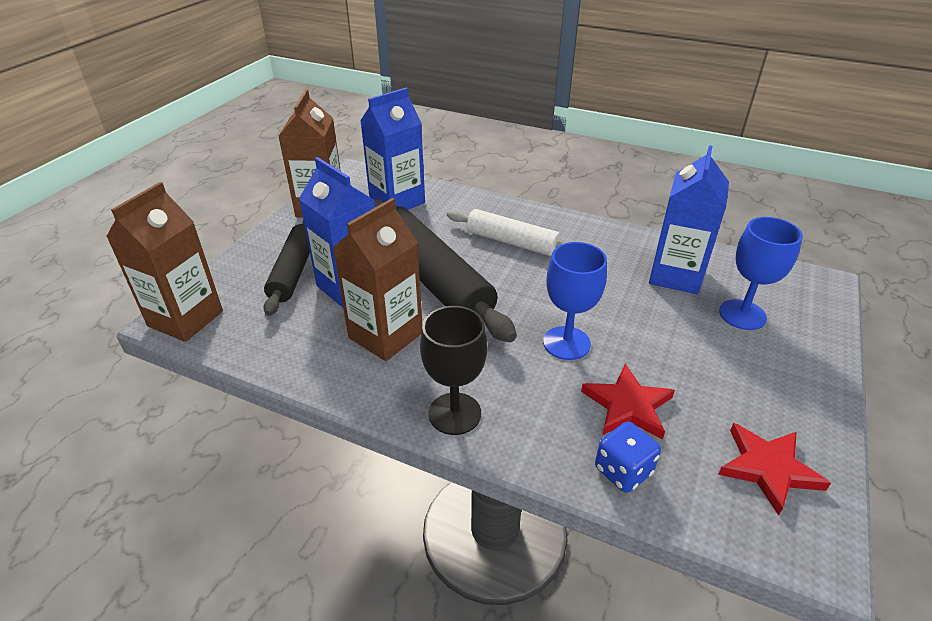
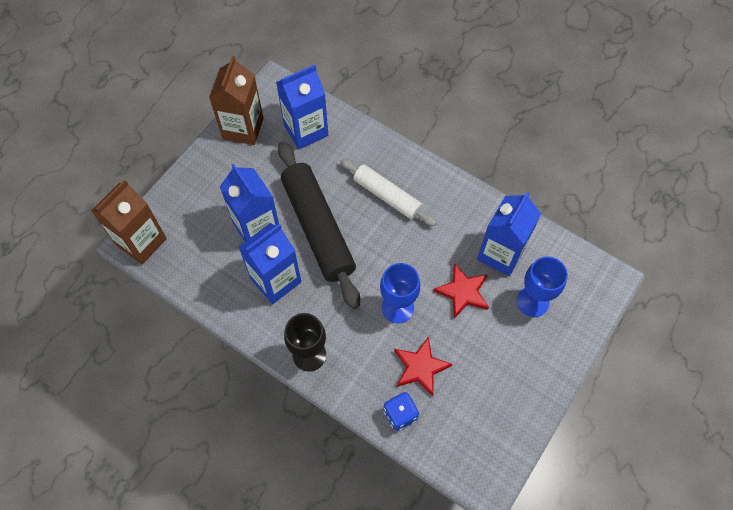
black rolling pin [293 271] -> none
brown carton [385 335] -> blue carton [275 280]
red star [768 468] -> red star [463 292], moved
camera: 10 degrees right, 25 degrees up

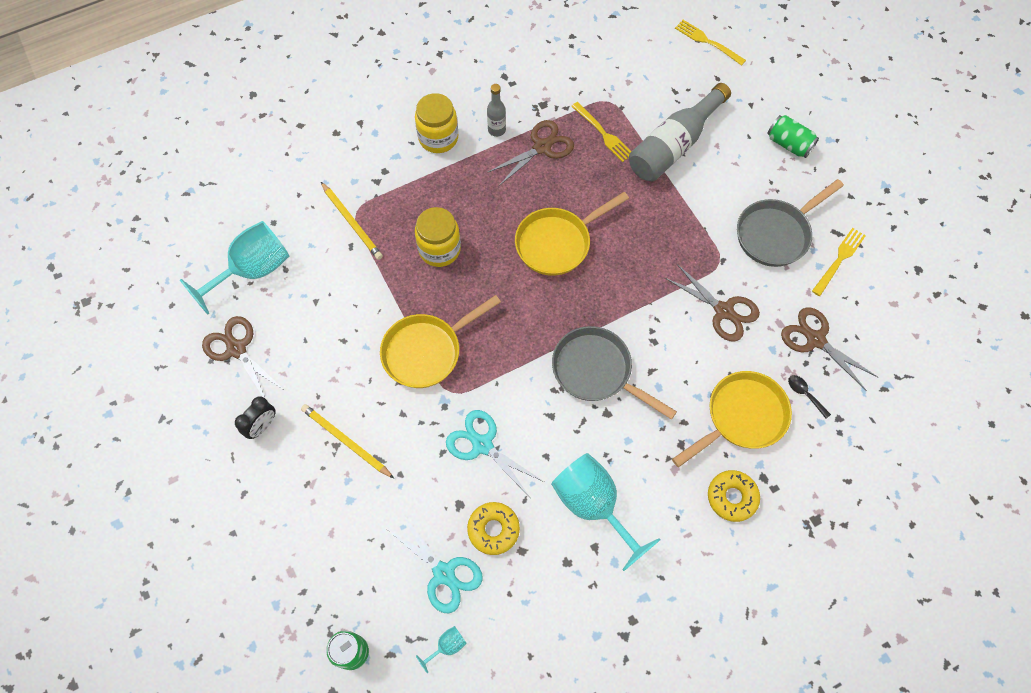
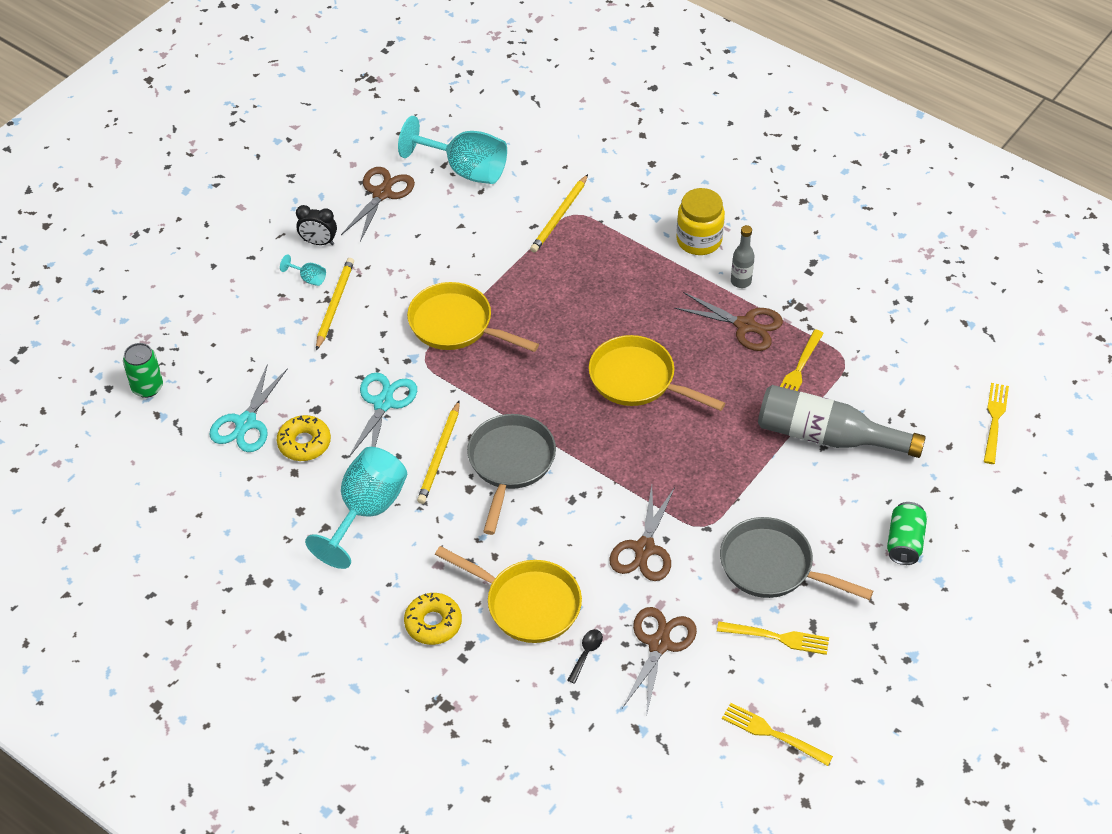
yellow jar [439 249] -> none
turquoise goblet [447 646] -> turquoise goblet [308 278], moved
none -> yellow pencil [439 455]
none -> yellow fork [772 733]
camera: 65 degrees right, 15 degrees down

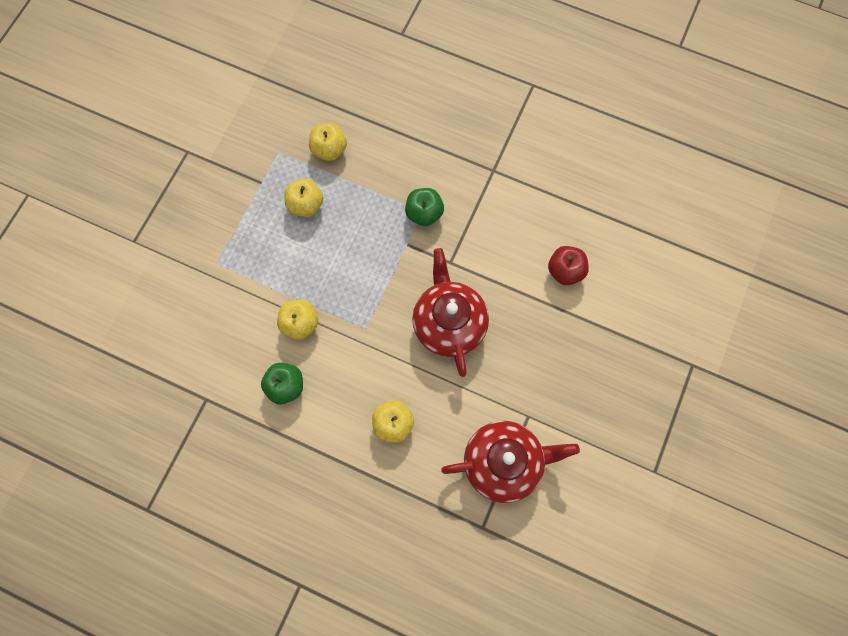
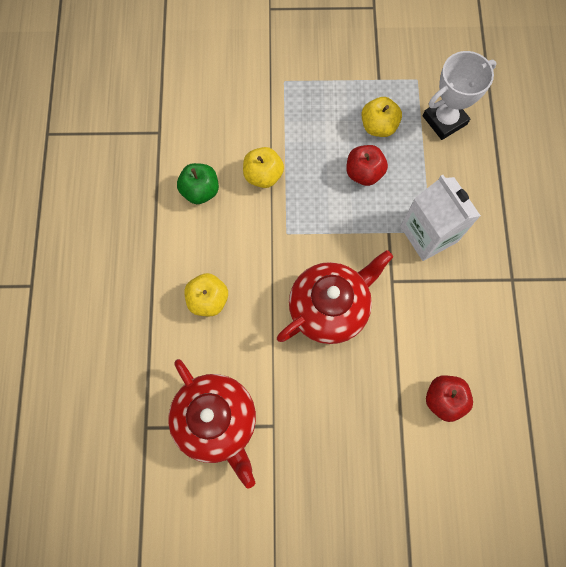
yellow apple [329 150] -> white trophy [444 120]
green apple [424 213] -> white carton [428 234]
none -> red apple [364 173]
camera: 65 degrees right, 0 degrees up

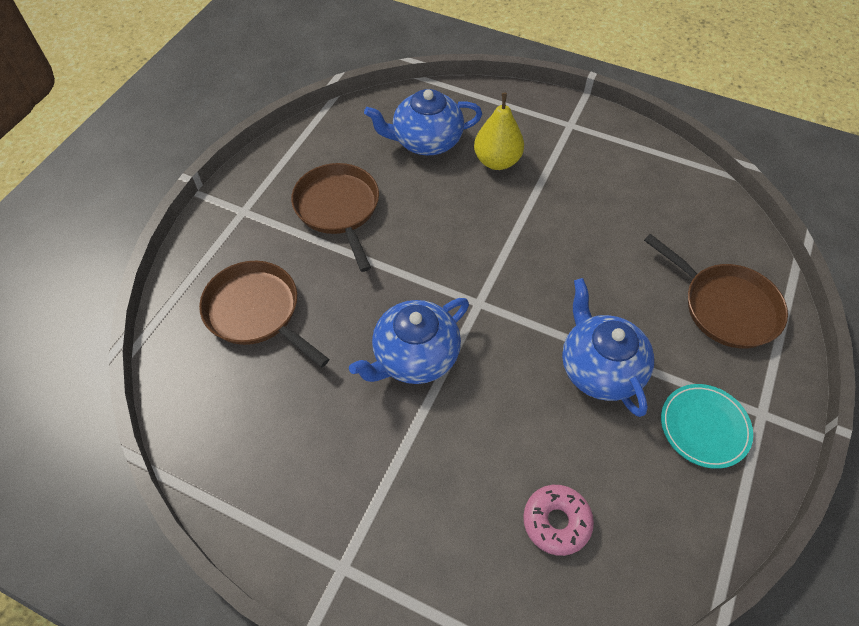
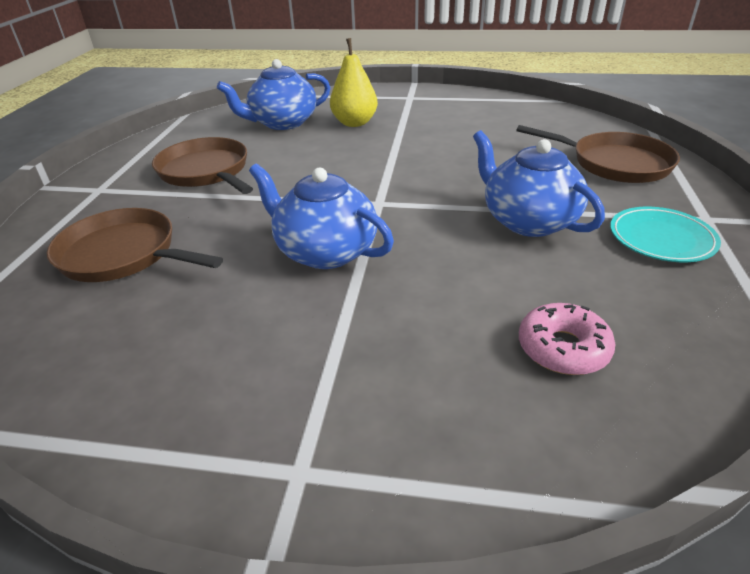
blue teapot [414 356] -> blue teapot [325 251], 90 degrees clockwise
camera: 15 degrees left, 20 degrees down

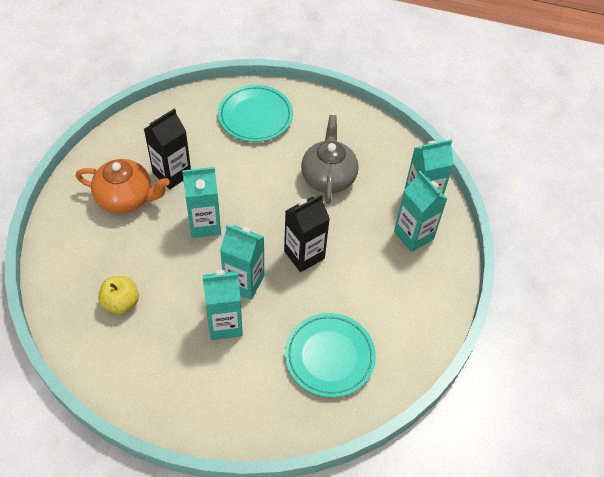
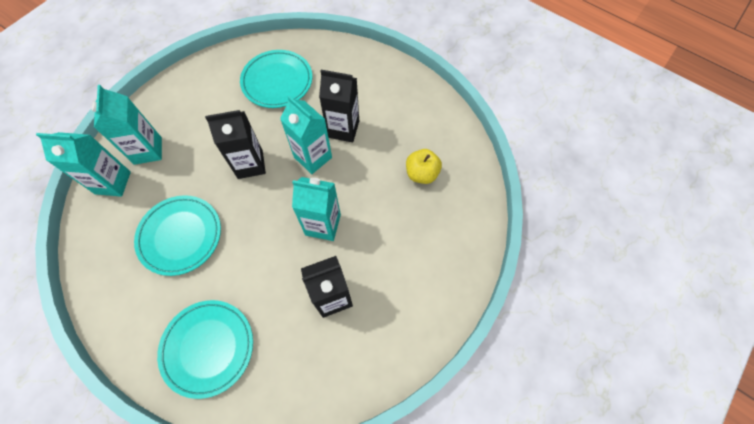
orange teapot [126 198] -> none
turquoise carton [225 324] -> black carton [343 129]
grey teapot [328 177] -> turquoise plate [180 236]
camera: 155 degrees left, 10 degrees up

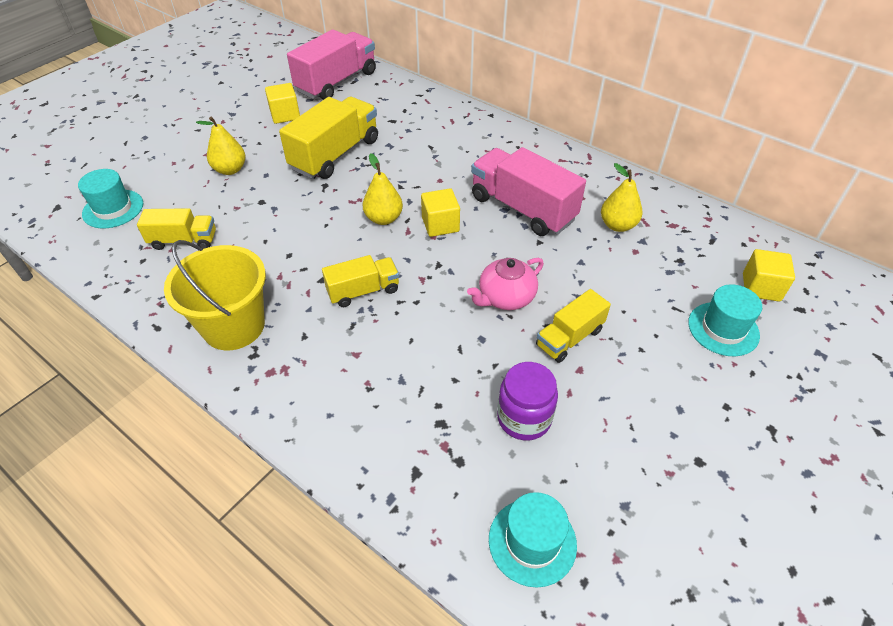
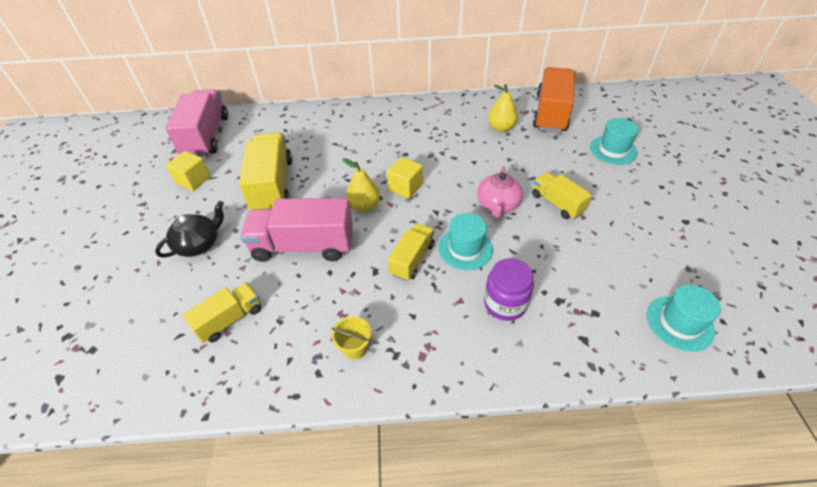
turquoise hat [113 209] -> turquoise hat [465 248], moved
yellow bucket [234 326] -> yellow bucket [355 347], x0.45
yellow pear [230 170] -> black teapot [199 244]
pink truck [522 208] -> pink truck [303 246], moved
purple jar [524 418] -> purple jar [505 303], moved
yellow truck [569 338] -> yellow truck [557 203], 135 degrees clockwise
yellow cube [761 287] -> none
none -> orange truck [550 113]
camera: 40 degrees left, 0 degrees up

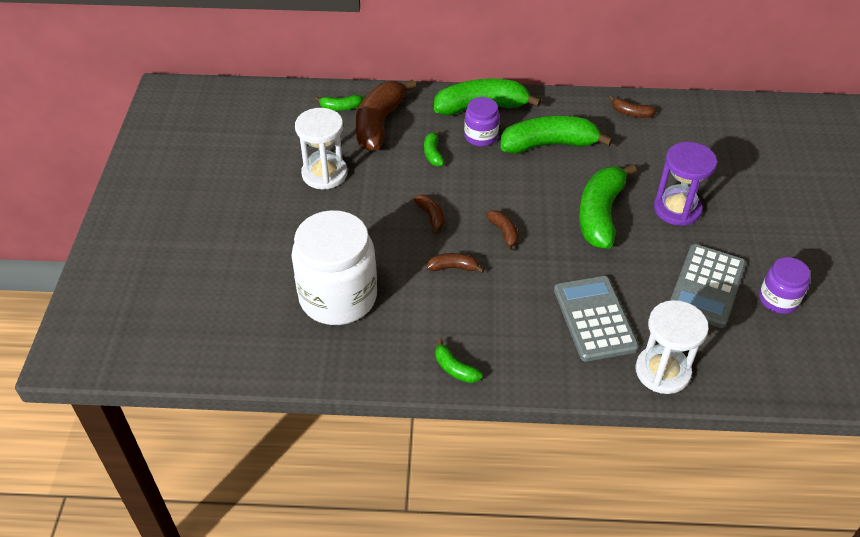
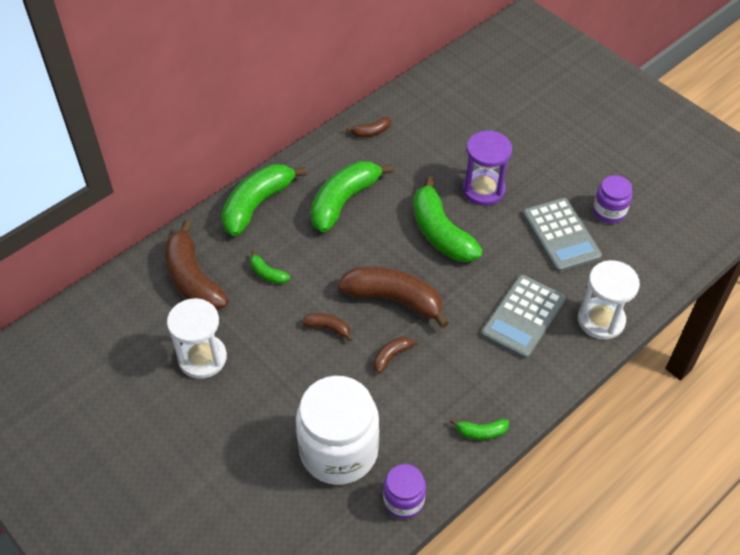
green banana [341 107] -> none
purple jar [481 136] -> purple jar [403 500], moved
brown banana [504 232] -> brown banana [394 299], x2.19
grey calculator [594 319] -> grey calculator [523 317], 90 degrees counterclockwise
camera: 45 degrees left, 5 degrees up

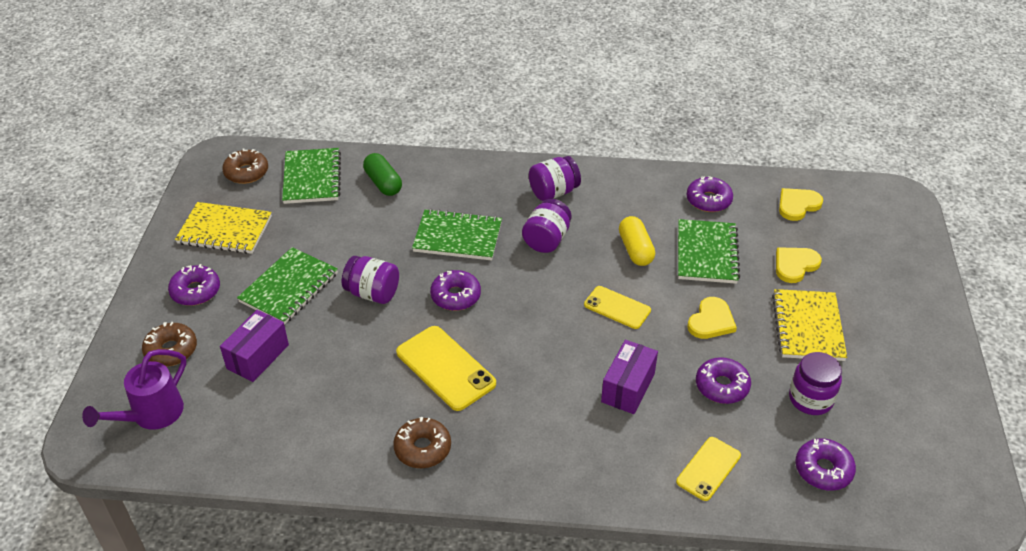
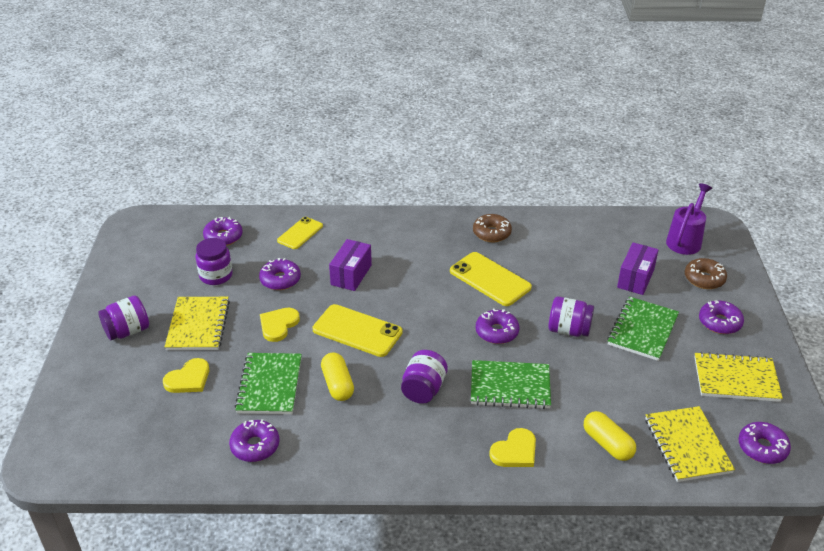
brown donut [246 172] -> purple donut [762 448]
green notebook [312 178] -> yellow notebook [687 445]
green capsule [383 183] -> yellow capsule [607 444]
purple jar [553 192] -> purple jar [127 331], moved
yellow phone [617 308] -> yellow phone [357 331], x1.57
yellow heart [797 205] -> yellow heart [515 451], moved
camera: 175 degrees right, 5 degrees down

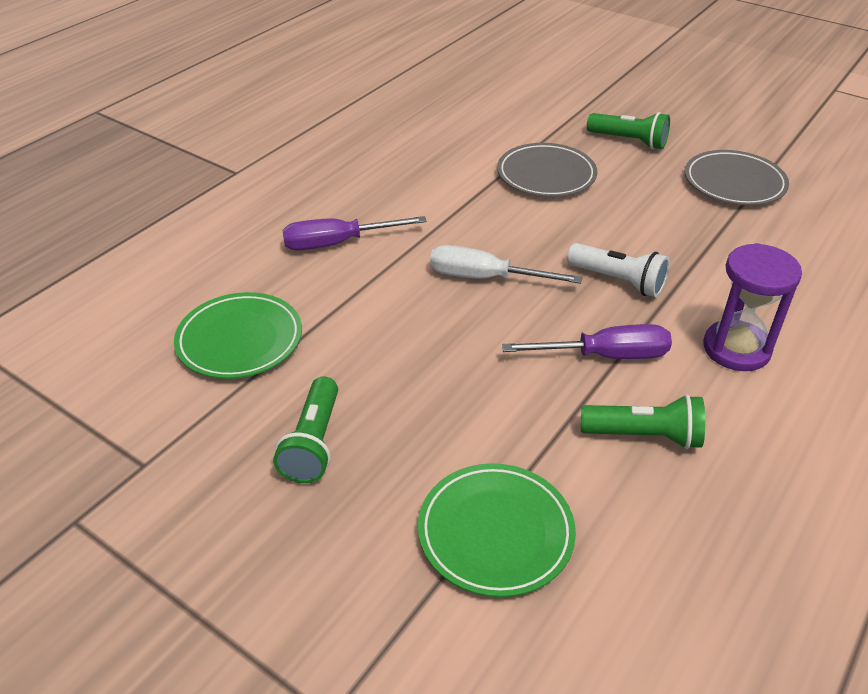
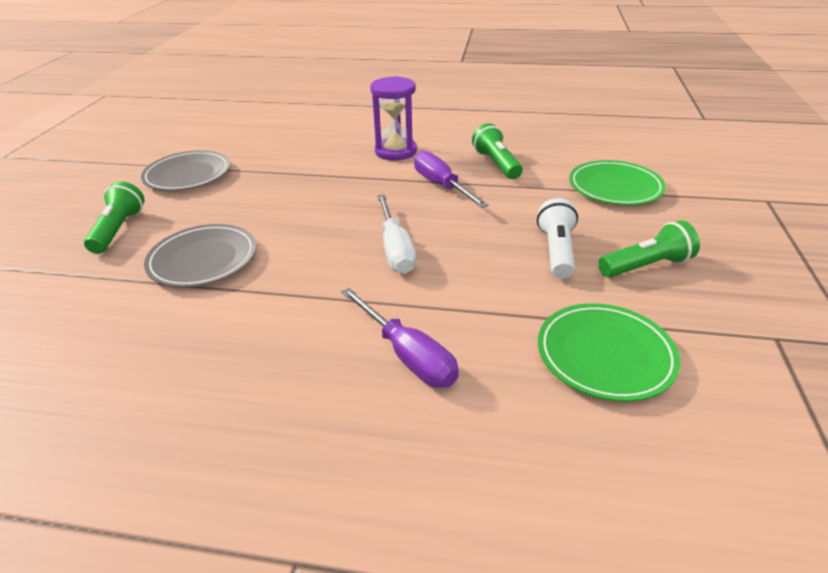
white flashlight [618 281] -> white flashlight [556 251], moved
camera: 115 degrees left, 5 degrees down

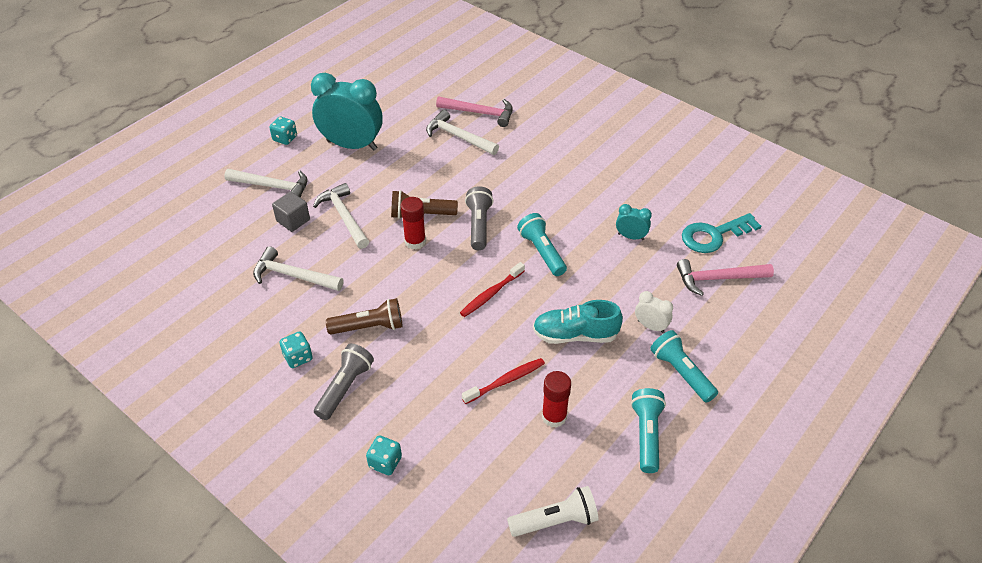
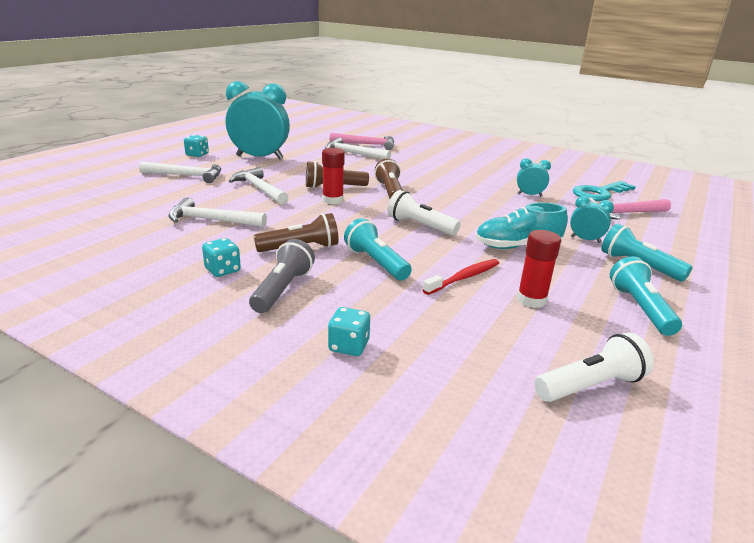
grey cube [293 220] -> none
red toothbrush [491 294] -> white flashlight [420 226]
grey flashlight [479 225] -> brown flashlight [390 191]
turquoise flashlight [542 252] -> turquoise flashlight [376 262], moved
white clock [650 326] -> turquoise clock [585 239]
camera: 10 degrees left, 20 degrees down

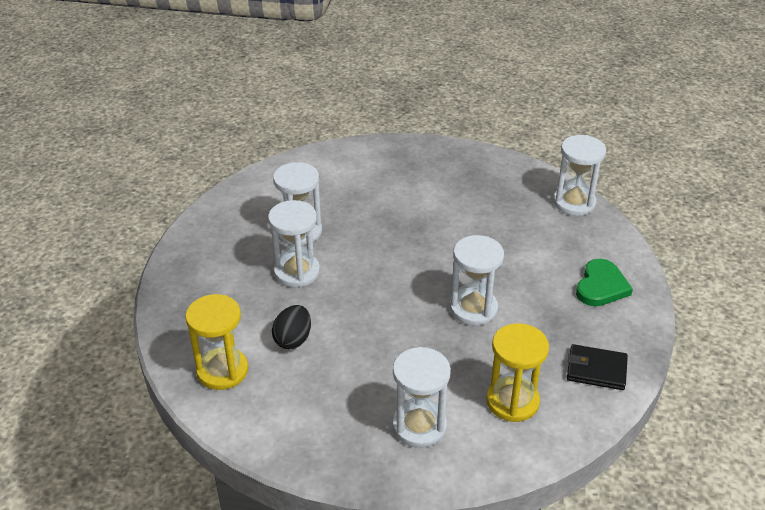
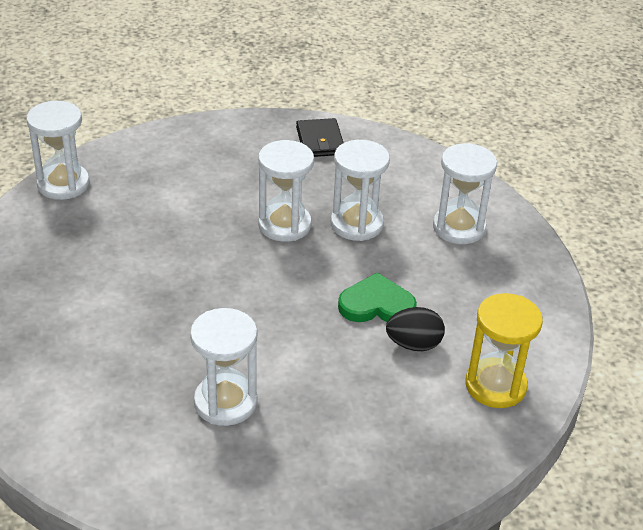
white hourglass [297 272] -> white hourglass [356 224], moved
yellow hourglass [512 401] -> none
green heart [601 286] -> green heart [376 304], moved
camera: 115 degrees left, 0 degrees up

